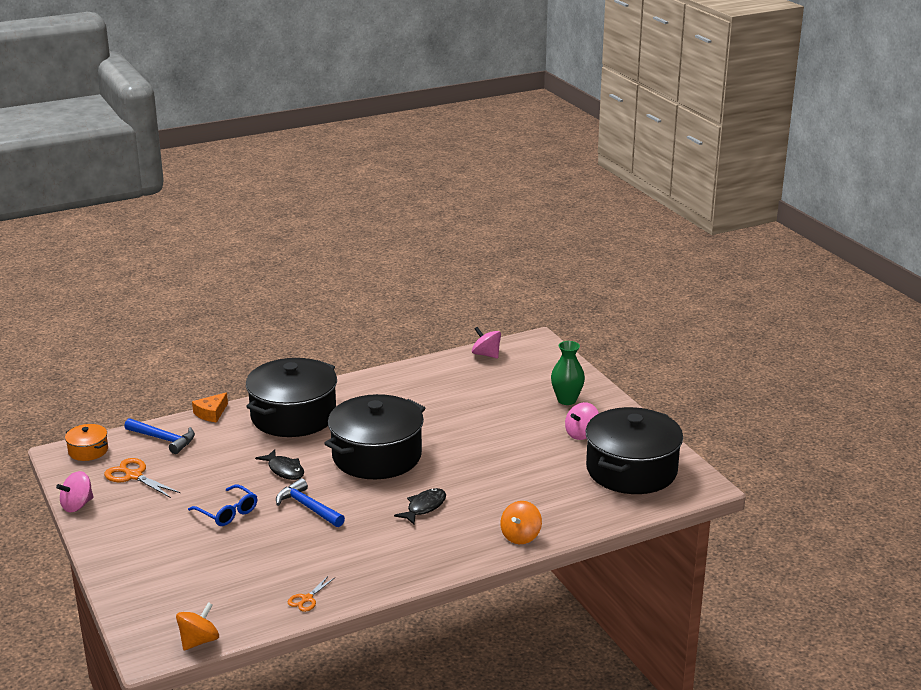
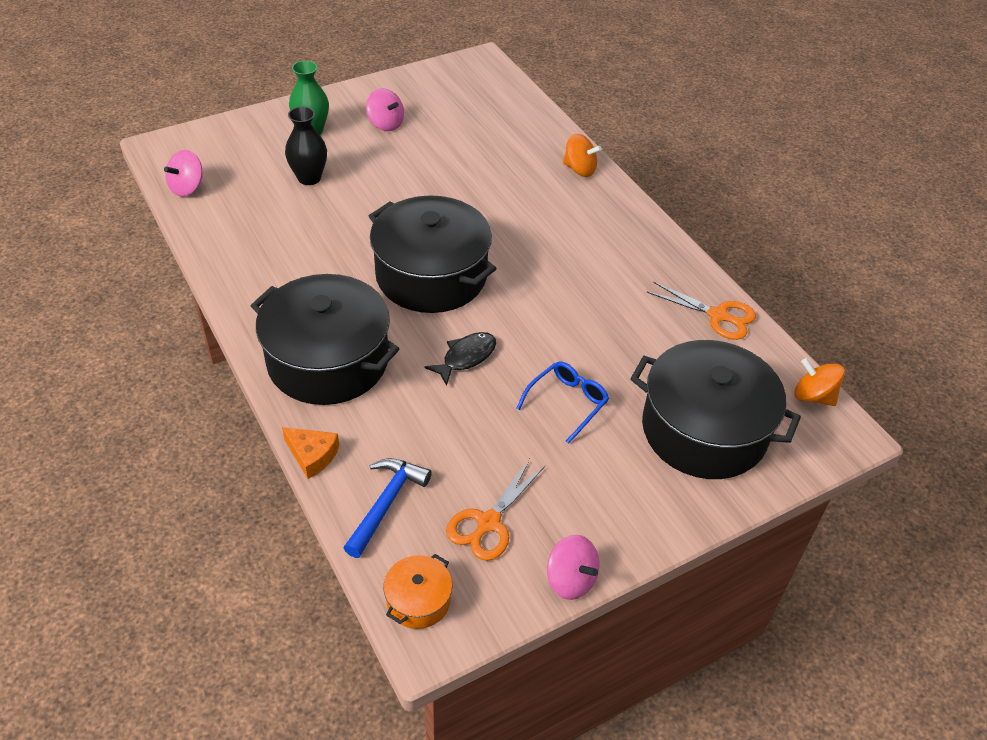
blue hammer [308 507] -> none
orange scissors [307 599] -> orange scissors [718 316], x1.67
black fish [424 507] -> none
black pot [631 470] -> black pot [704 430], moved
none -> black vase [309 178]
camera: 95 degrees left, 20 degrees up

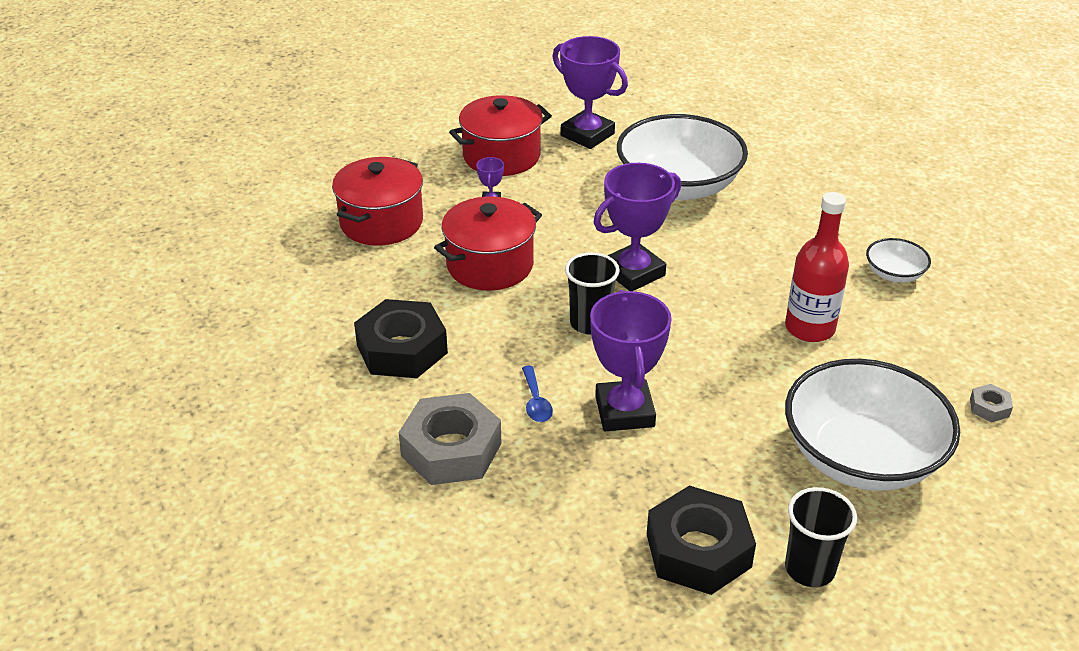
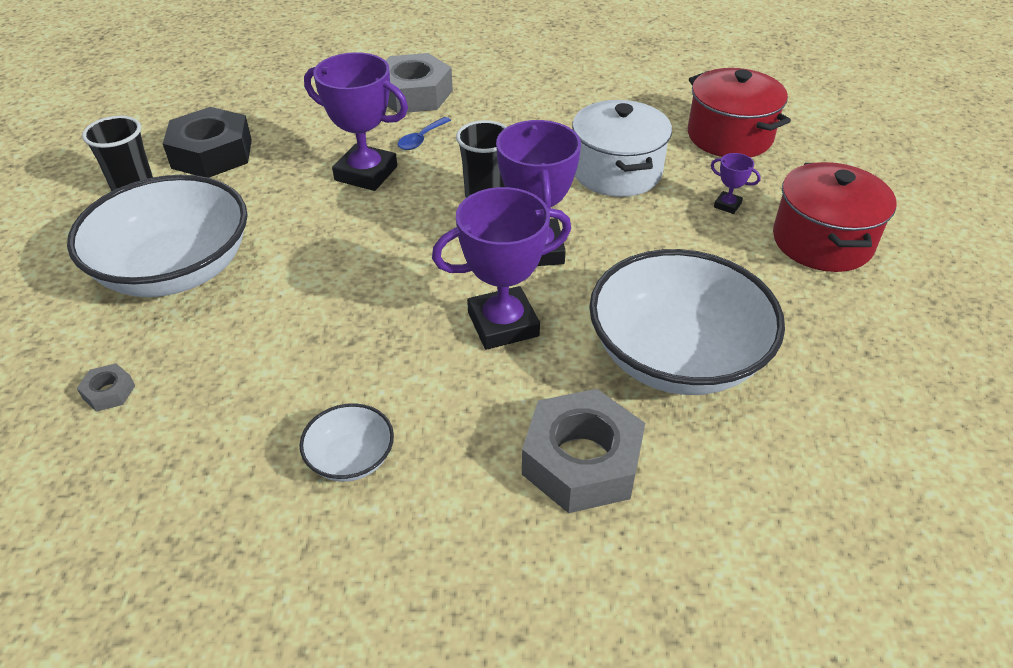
black nut [402 349] -> none
red pot [490 265] -> white pot [616 172]
blue spoon [536 402] -> blue spoon [421 139], 75 degrees counterclockwise
purple trophy [587 135] -> purple trophy [503 324], moved
red bottle [809 328] -> none
none -> grey nut [581 461]
camera: 120 degrees right, 5 degrees up

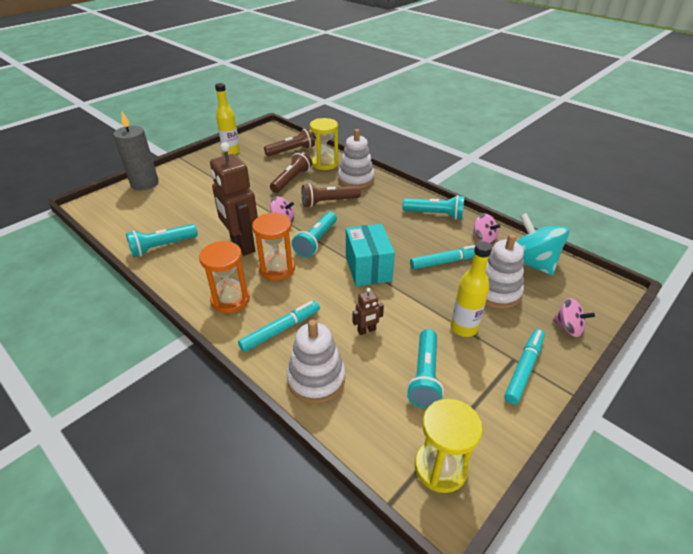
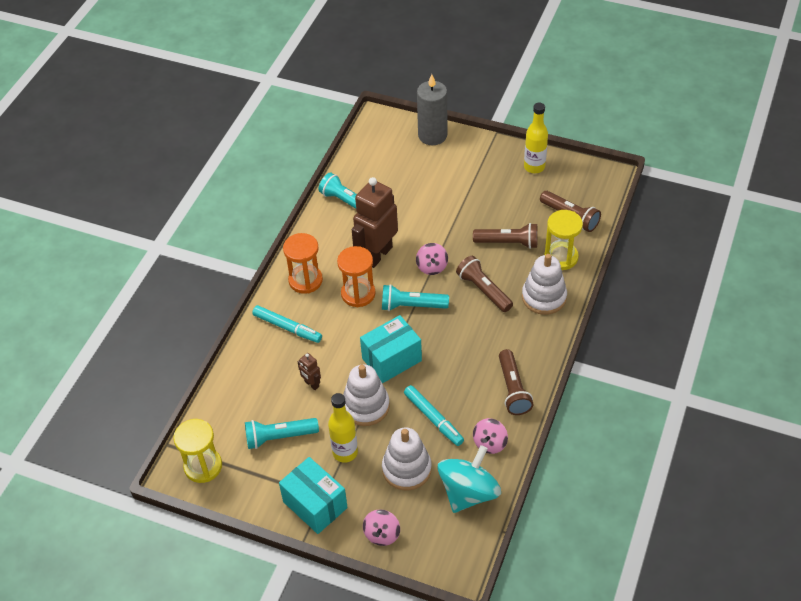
white stacking toy [316 379] -> white stacking toy [366 406], moved
turquoise flashlight [435 214] -> brown flashlight [513 389]
turquoise marker [523 369] -> turquoise box [315 505]
camera: 70 degrees right, 10 degrees up

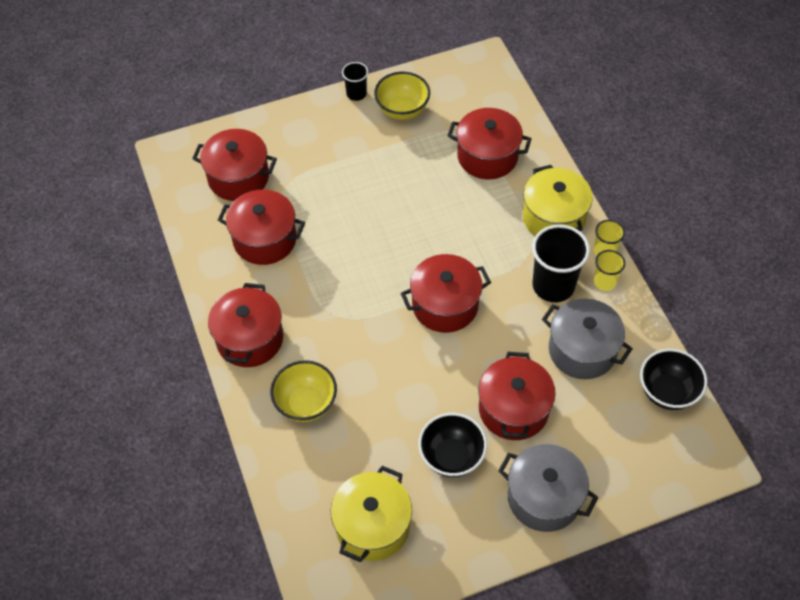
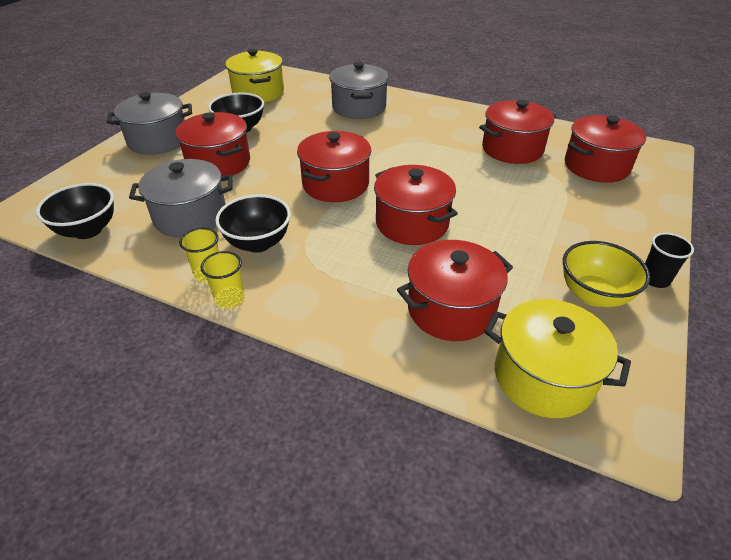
red pot [250 339] -> red pot [412 223], moved
yellow bowl [306 403] -> grey pot [359 107]
yellow pot [553 217] -> yellow pot [543 377], moved
black cup [553 285] -> black bowl [258 243]
camera: 135 degrees right, 15 degrees down

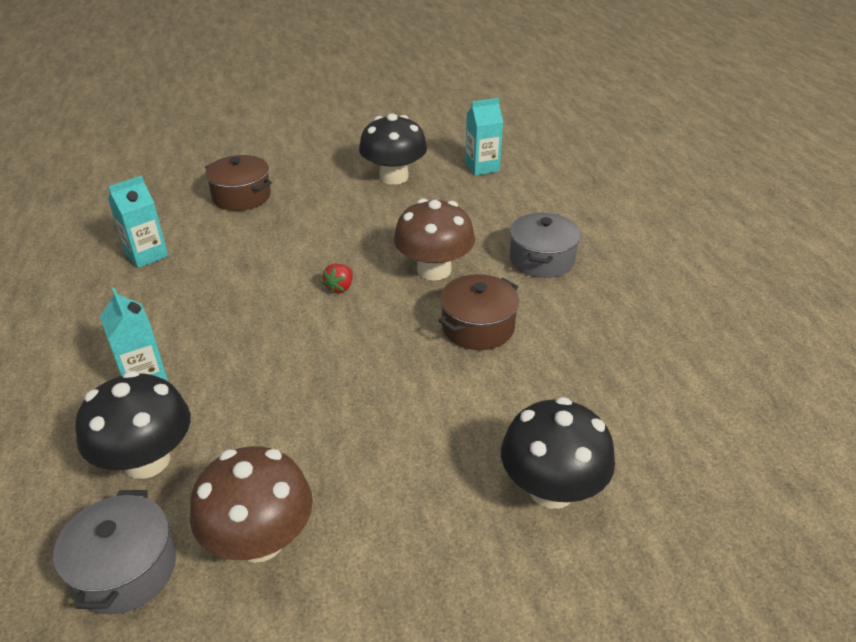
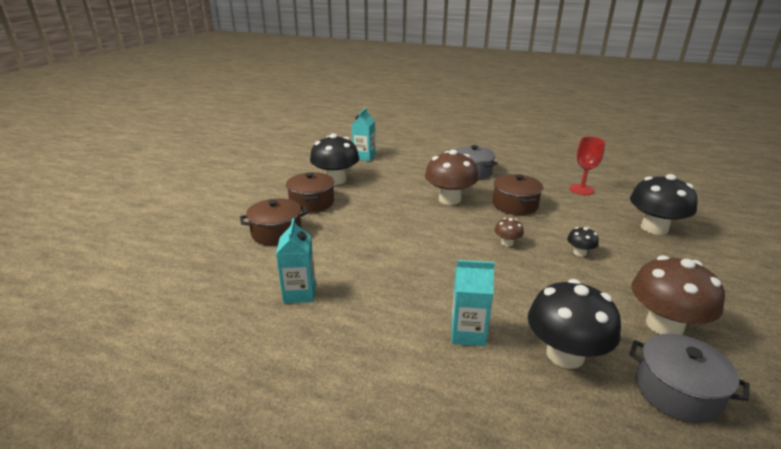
red strawberry [340 288] -> none
none -> brown pot [312 202]
none -> brown mushroom [507 243]
none -> black mushroom [579 253]
none -> red goblet [581 189]
camera: 55 degrees left, 10 degrees down

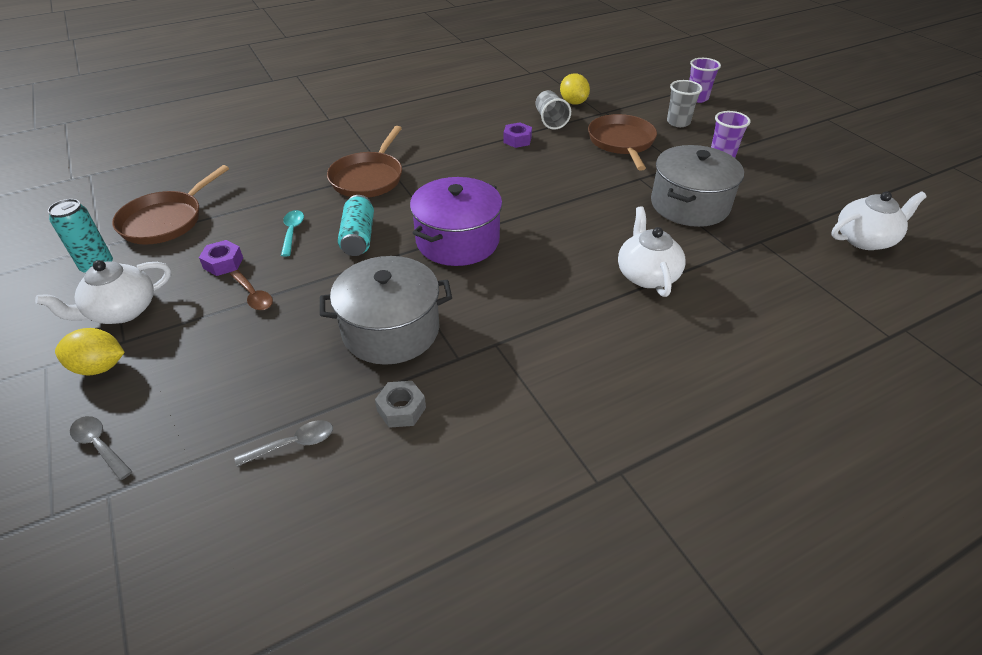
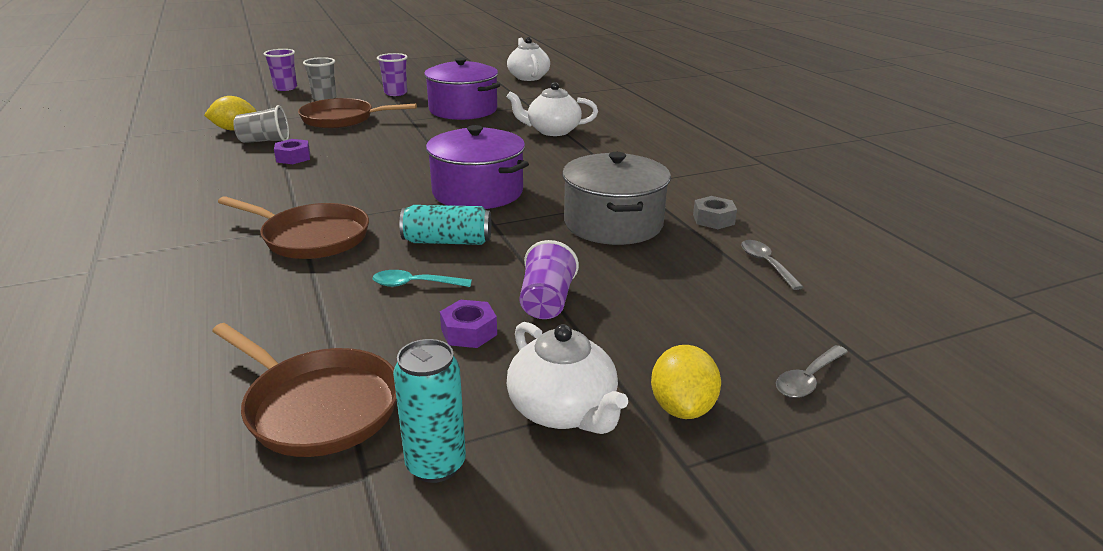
brown spoon [253 296] -> purple cup [546 302]
grey pot [689 205] -> purple pot [463 110]
camera: 85 degrees left, 15 degrees down

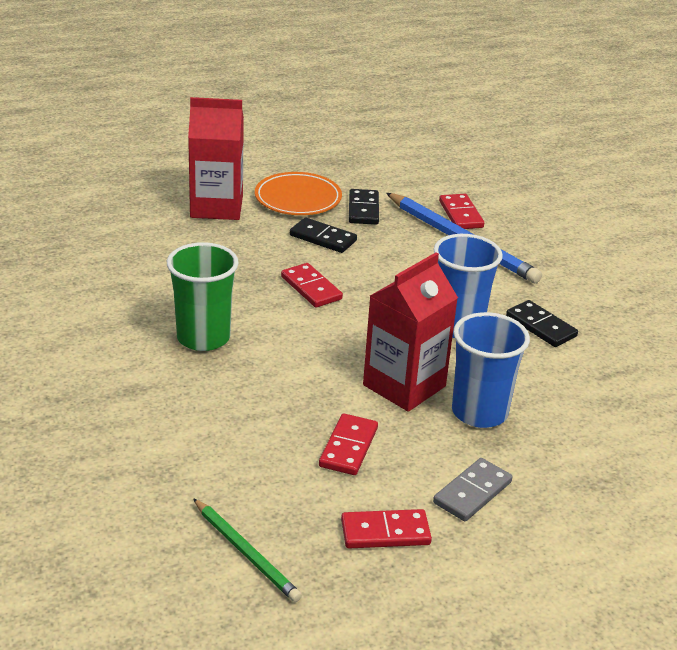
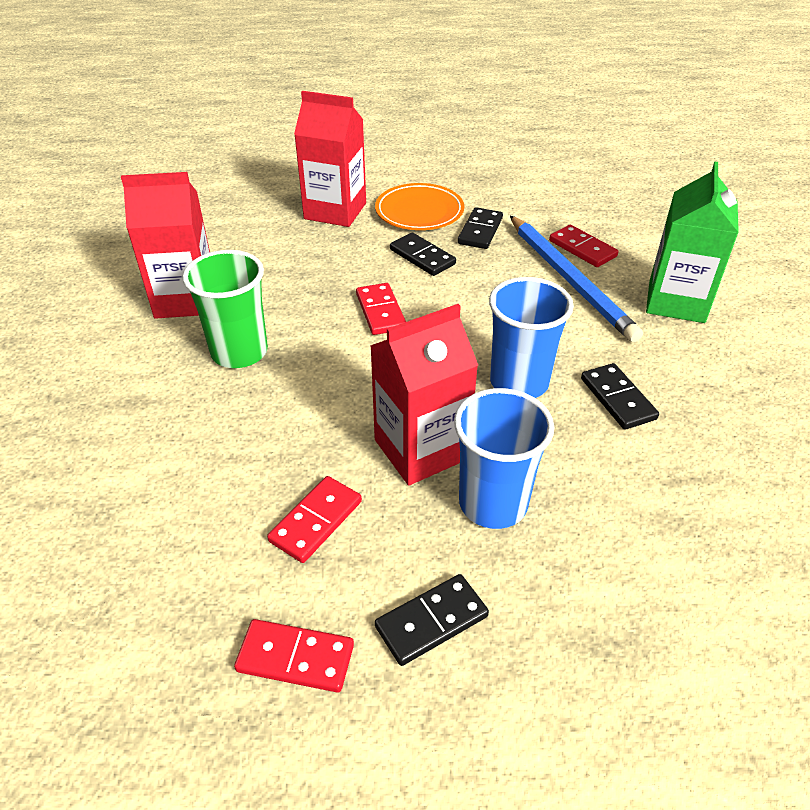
green pencil [246 552] -> none
grey domino [472 492] -> black domino [431 621]
red domino [460 214] -> red domino [582 249], 45 degrees counterclockwise
none -> red carton [186 299]
none -> green carton [676 301]
camera: 20 degrees right, 10 degrees up

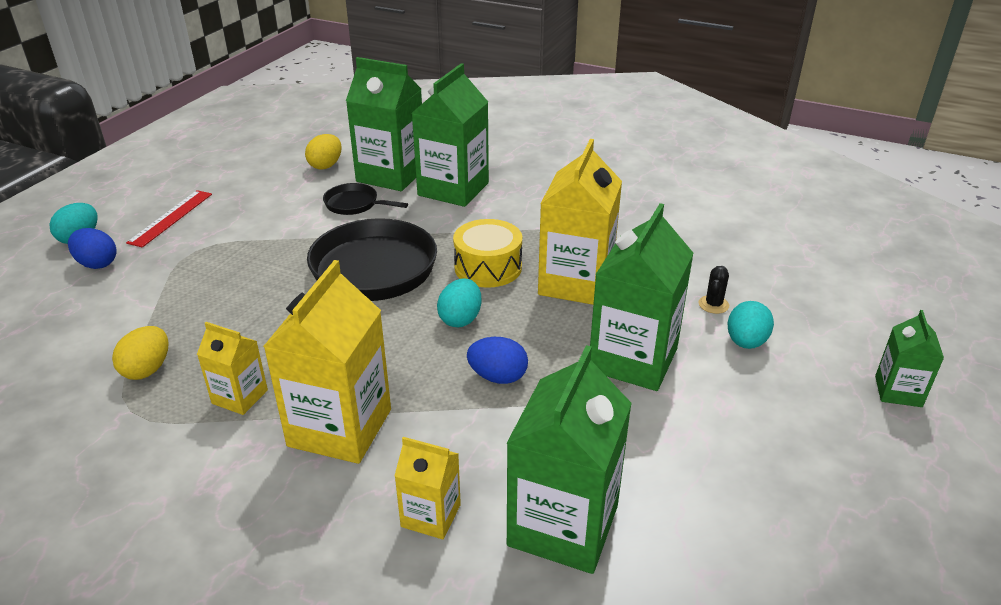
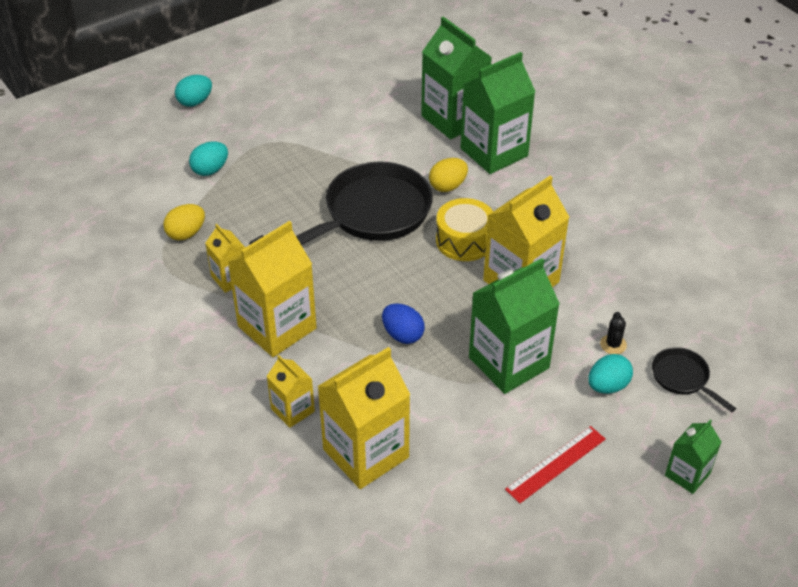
blue egg [97 264] -> none
red ruler [171 218] -> red ruler [556 464], moved
yellow egg [326 165] -> yellow egg [448 186], moved
black pan [355 204] -> black pan [683 378], moved
turquoise egg [460 319] -> turquoise egg [210 170], moved
green carton [563 525] -> yellow carton [366 453]
black cactus [713 304] -> black cactus [613 344], 45 degrees counterclockwise
camera: 30 degrees right, 10 degrees up

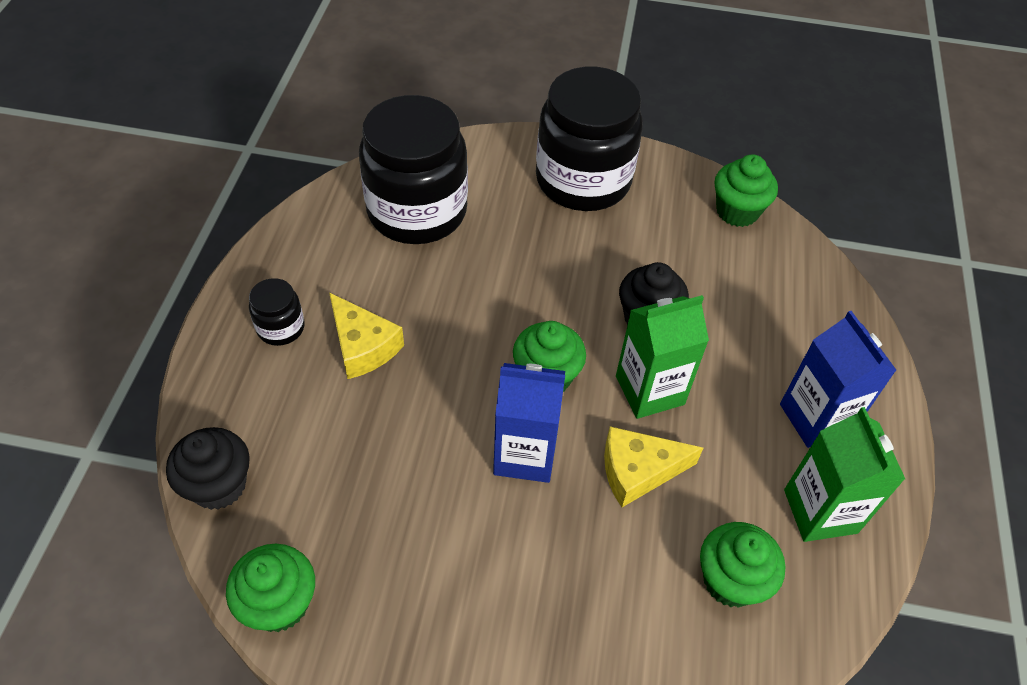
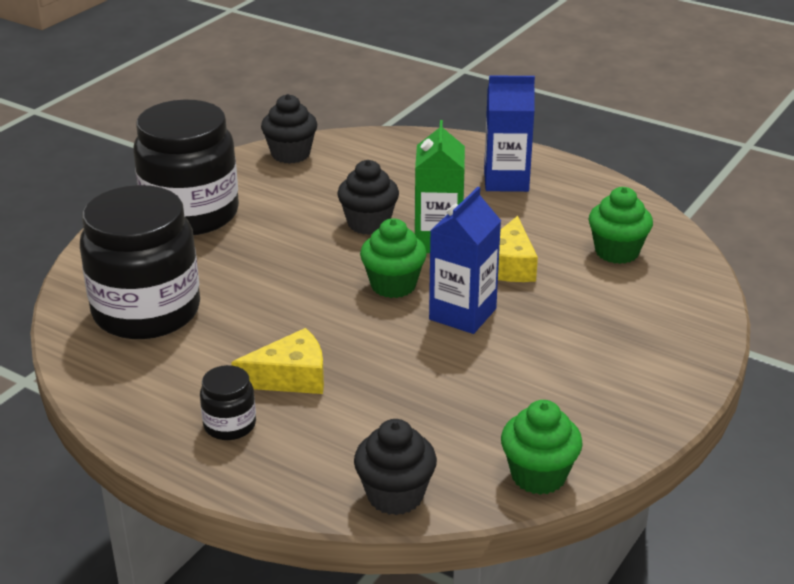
green cupcake [737 211] -> black cupcake [290 154]
green carton [820 511] -> none
camera: 65 degrees left, 20 degrees down

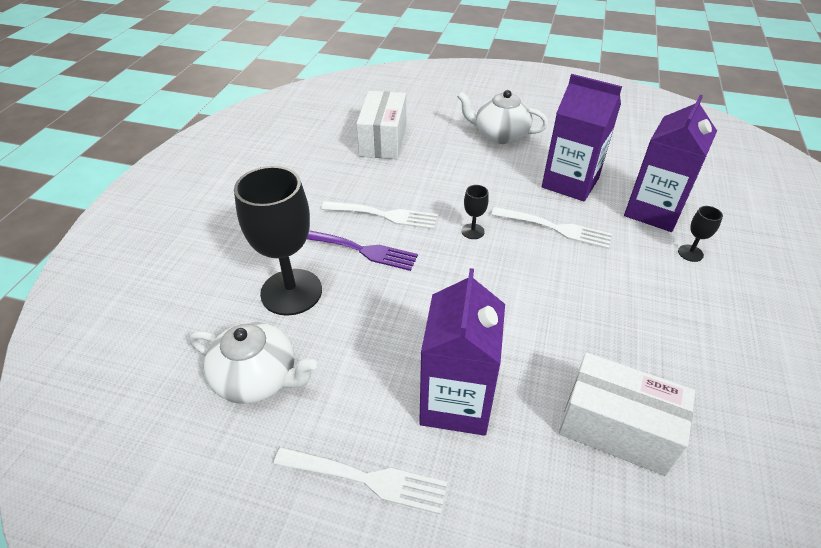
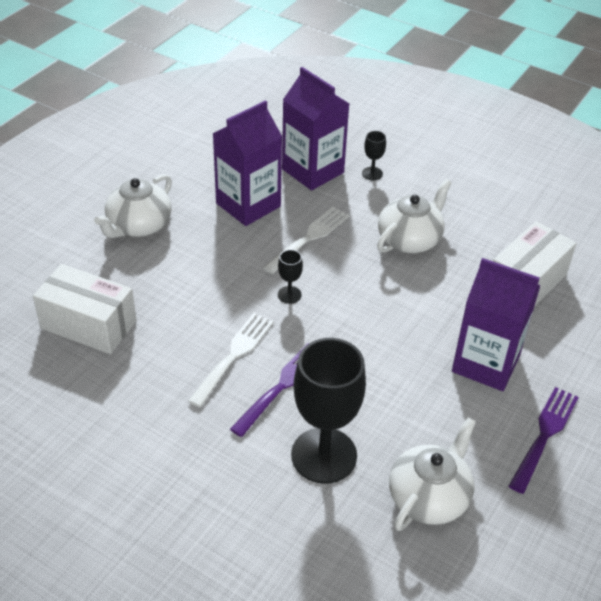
white fork [367 479] -> purple fork [544 435]
none -> white teapot [410 239]
camera: 75 degrees left, 0 degrees up

